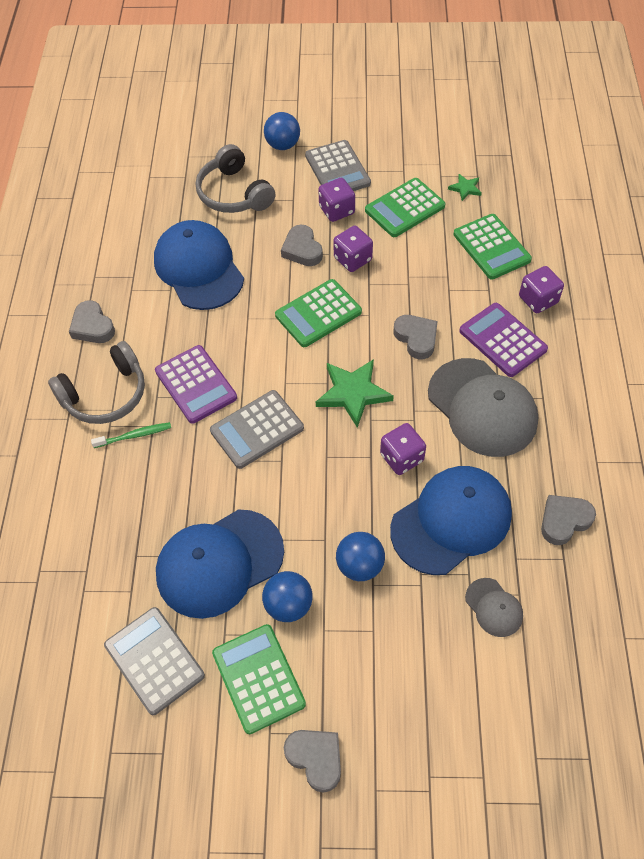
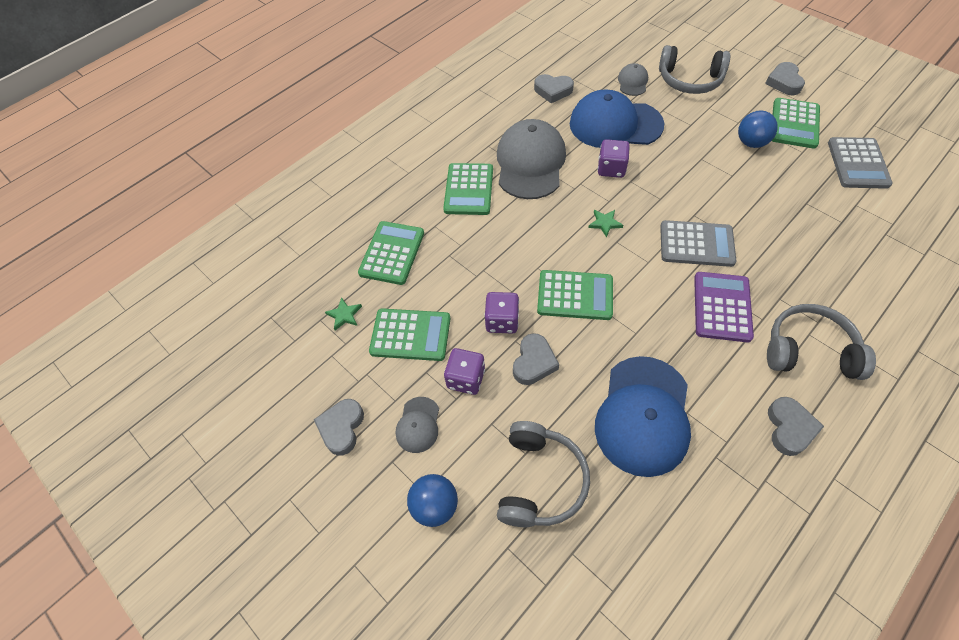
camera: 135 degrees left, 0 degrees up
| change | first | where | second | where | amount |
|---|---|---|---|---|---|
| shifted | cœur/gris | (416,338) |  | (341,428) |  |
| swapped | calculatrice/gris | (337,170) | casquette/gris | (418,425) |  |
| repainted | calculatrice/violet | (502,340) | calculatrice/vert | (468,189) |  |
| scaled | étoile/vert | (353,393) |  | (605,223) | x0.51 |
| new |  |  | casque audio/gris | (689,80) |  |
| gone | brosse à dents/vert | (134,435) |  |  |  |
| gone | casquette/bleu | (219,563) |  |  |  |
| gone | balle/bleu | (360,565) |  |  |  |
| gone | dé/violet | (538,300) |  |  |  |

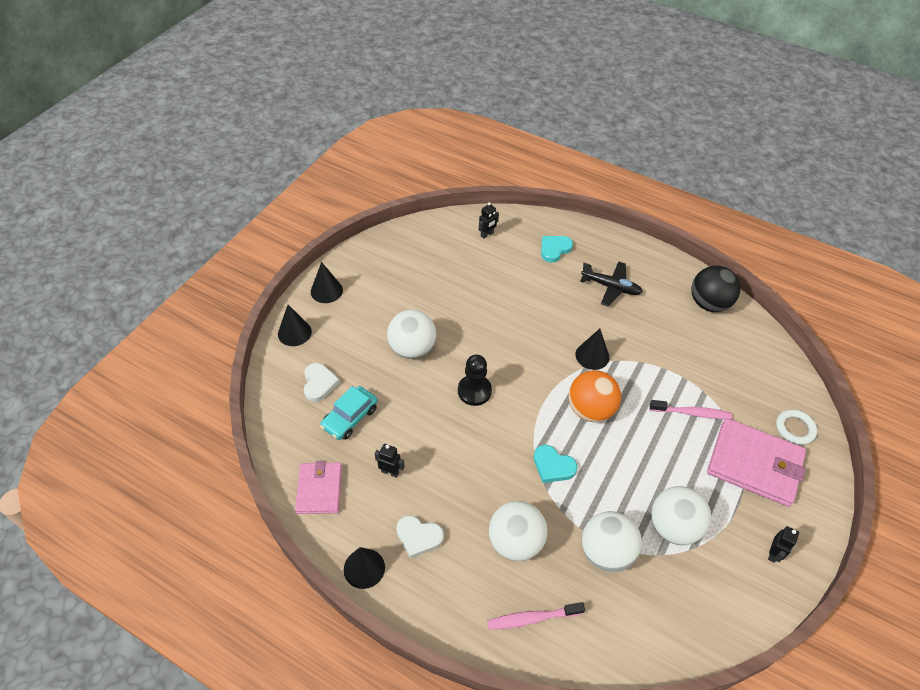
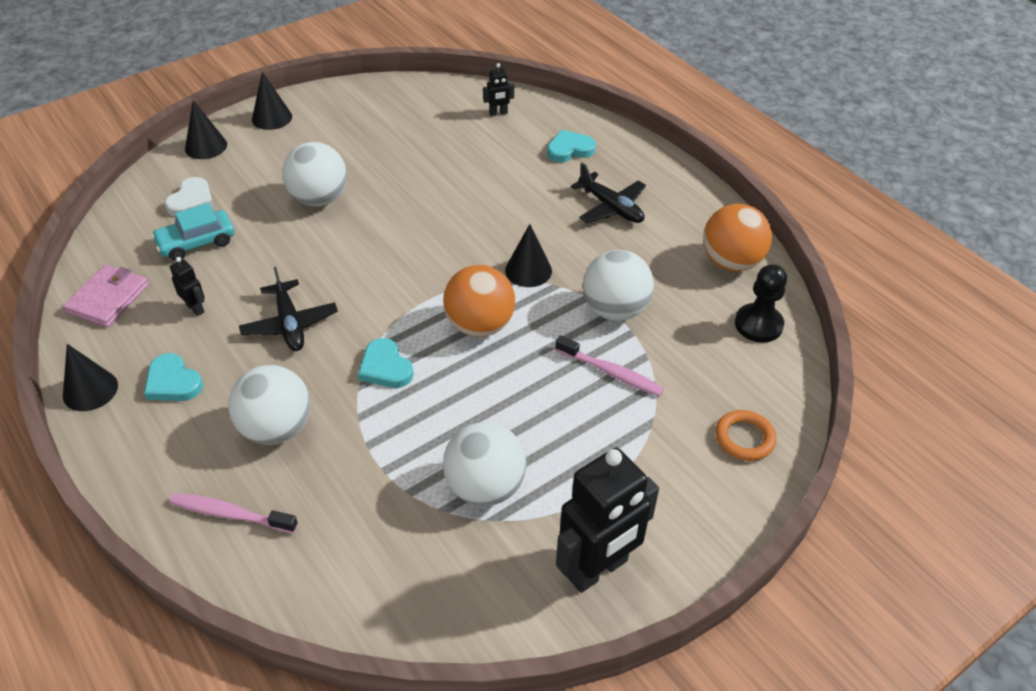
camera: 25 degrees right, 5 degrees down
| change | first | where | second | where | amount |
|---|---|---|---|---|---|
| repainted | cœur/blanc | (418,537) | cœur/turquoise | (173,382) |  |
| new |  |  | avion/noir | (290,324) |  |
| scaled | robot/noir | (773,554) |  | (598,569) | x2.29 |
| shifted | balle/blanc | (606,552) |  | (615,310) |  |
| repainted | balle/noir | (709,303) | balle/orange | (731,262) |  |
| repainted | anneau/blanc | (795,428) | anneau/orange | (744,438) |  |
| shifted | pion/noir | (474,391) |  | (758,324) |  |
| gone | portefeuille/rose | (754,464) |  |  |  |

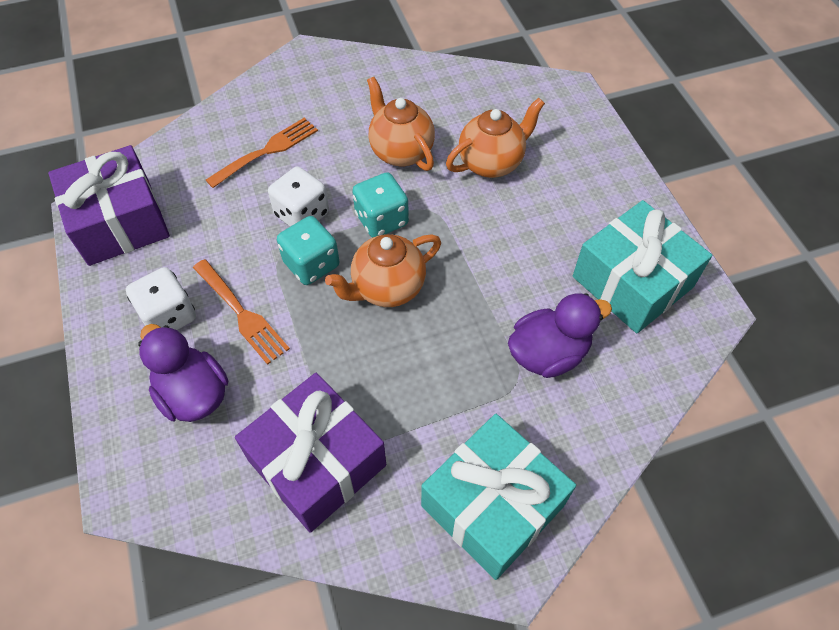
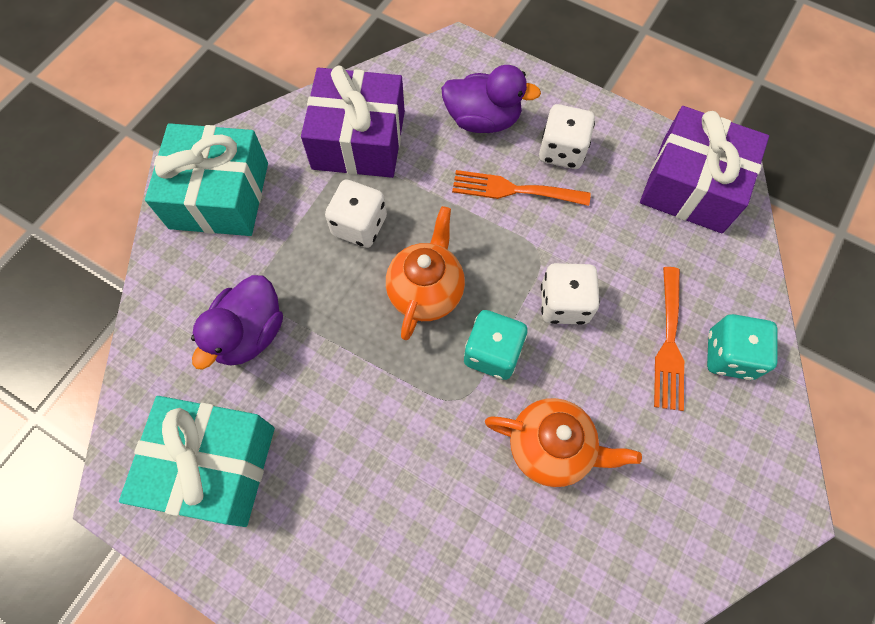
camera: 140 degrees right, 10 degrees up
| change | first | where | second | where | amount |
|---|---|---|---|---|---|
| new |  |  | dé/blanc | (359,226) |  |
| shifted | dé/turquoise | (311,264) |  | (729,355) |  |
| gone | théière/orange | (491,163) |  |  |  |

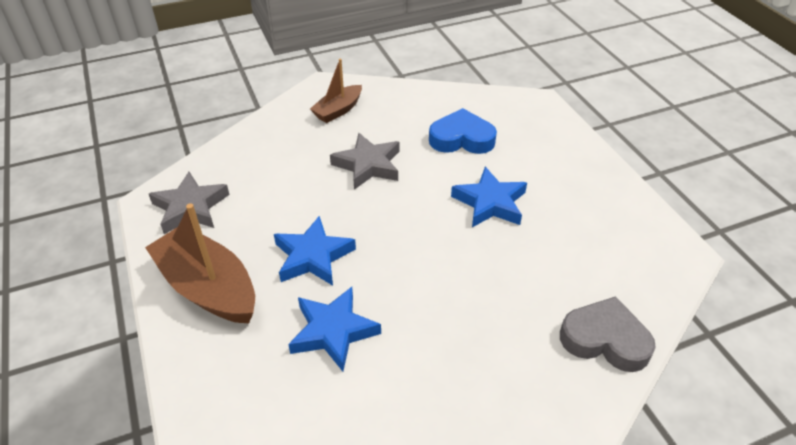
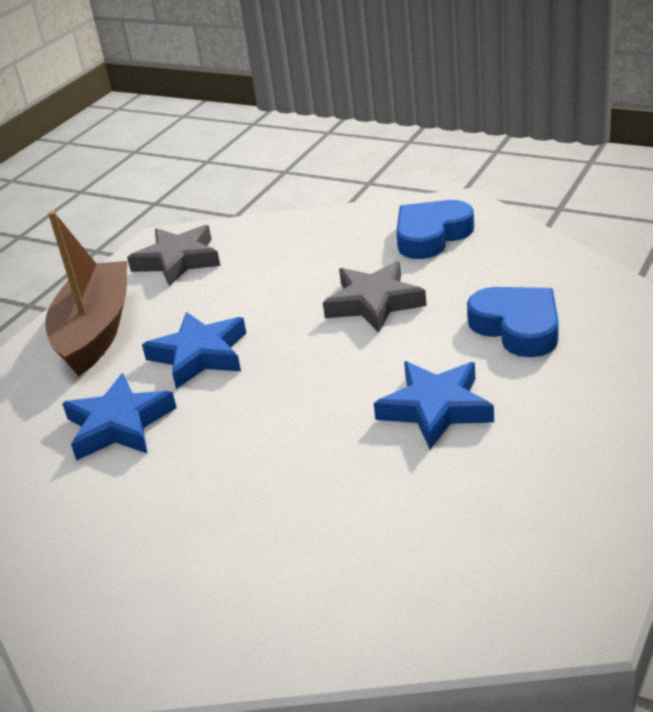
camera: 55 degrees right, 10 degrees down
| change | first | where | second | where | amount |
|---|---|---|---|---|---|
| swapped | bateau/marron | (338,110) | cœur/bleu | (431,235) |  |
| gone | cœur/gris | (605,339) |  |  |  |

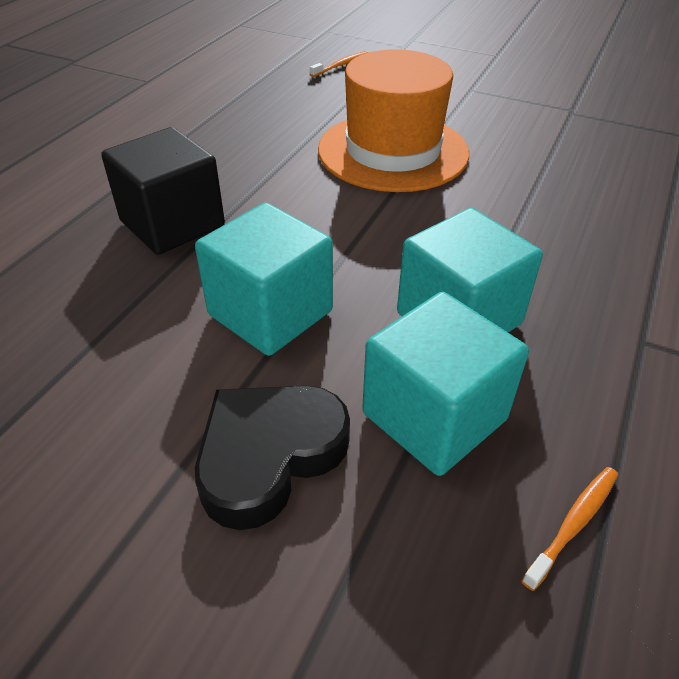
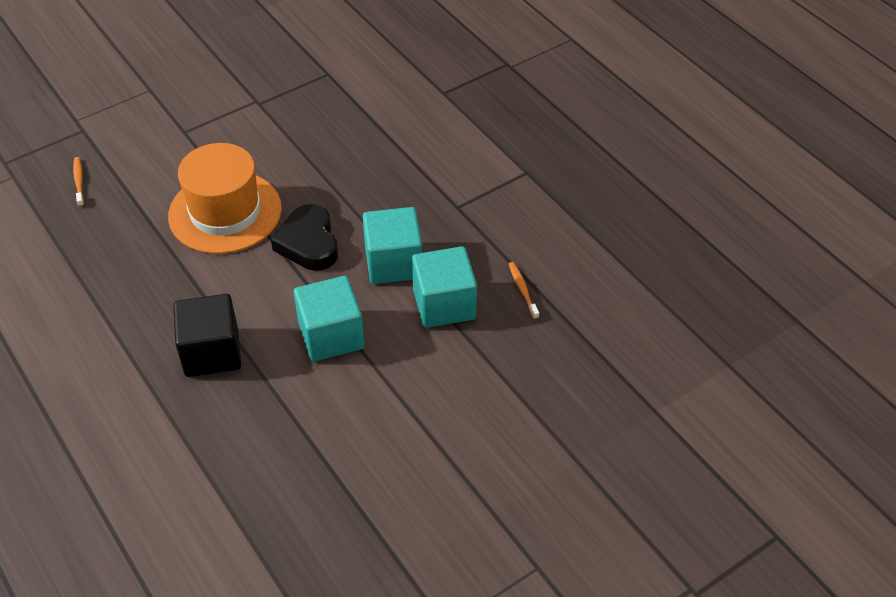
camera: 60 degrees left, 5 degrees up
| change | first | where | second | where | amount |
|---|---|---|---|---|---|
| shifted | cœur/noir | (269,456) |  | (308,243) |  |

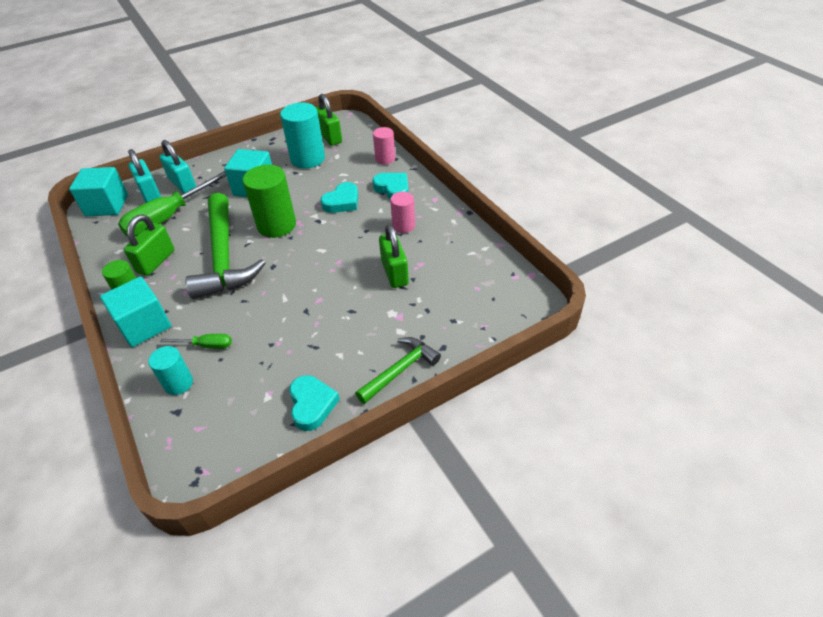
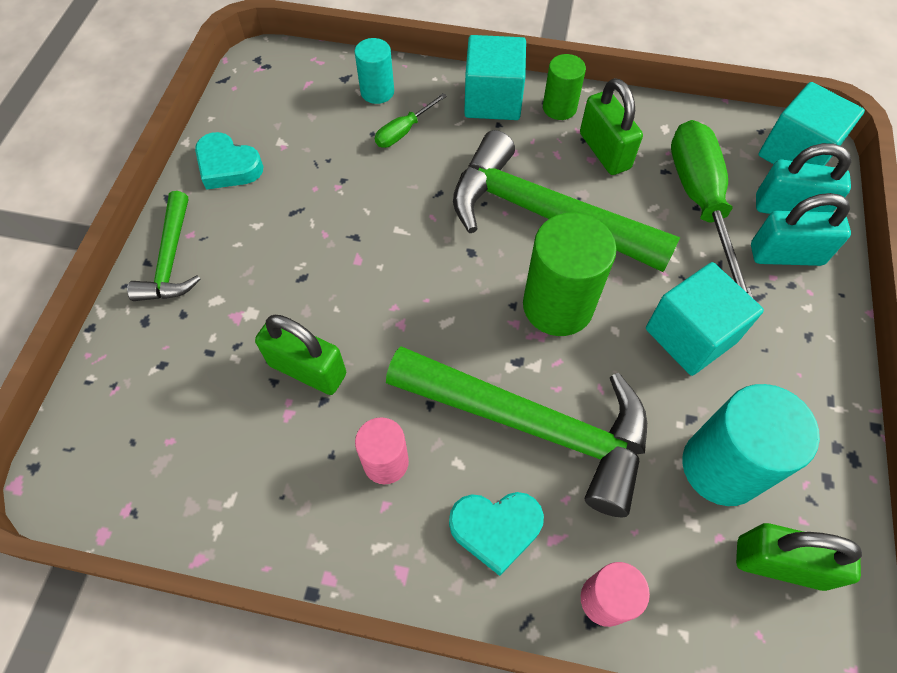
camera: 130 degrees right, 15 degrees up
| change | first | where | second | where | amount |
|---|---|---|---|---|---|
| swapped | cœur/turquoise | (342,202) | marteau/vert | (533,425) |  |

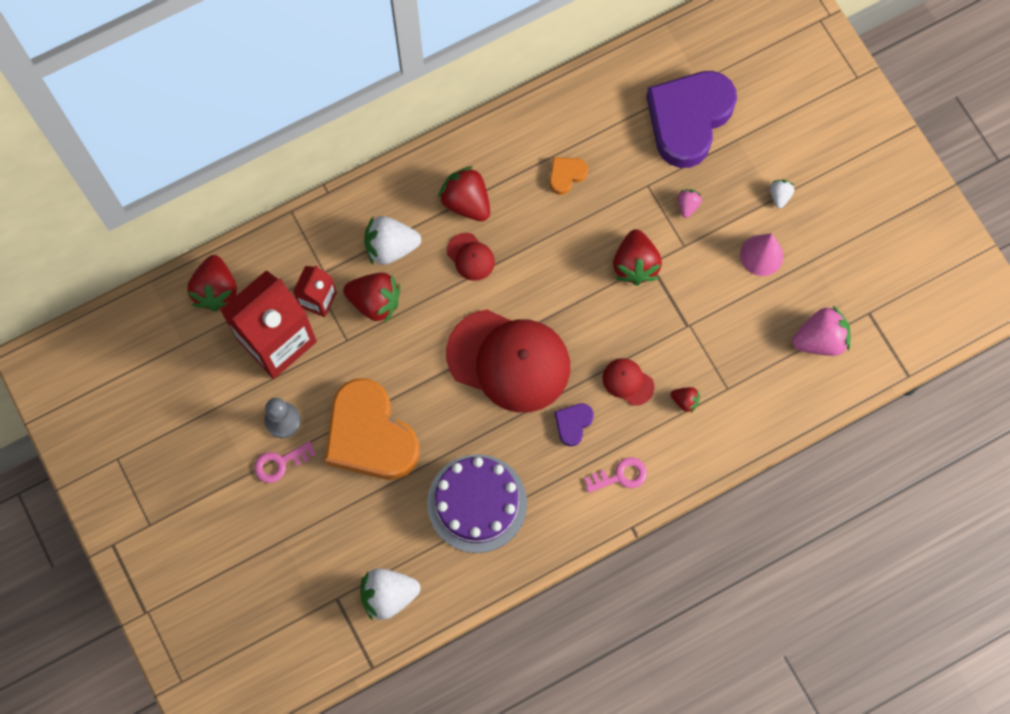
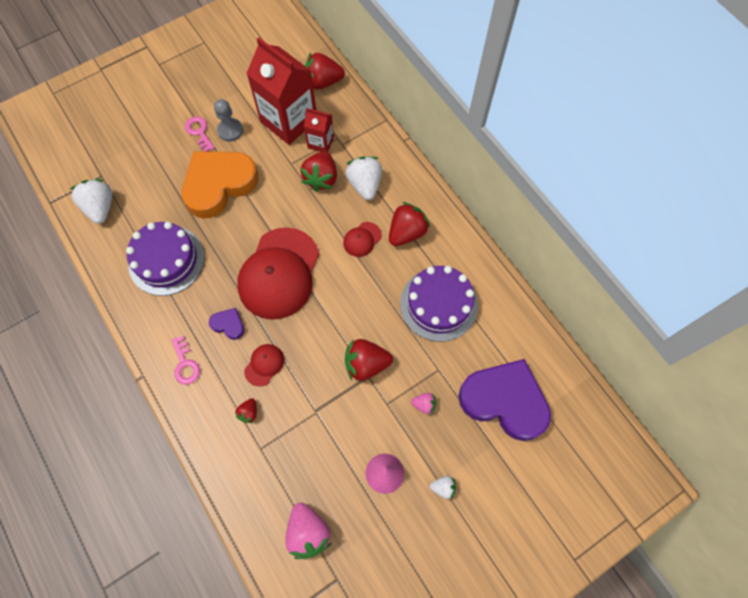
camera: 85 degrees right, 5 degrees down
| change | first | where | second | where | amount |
|---|---|---|---|---|---|
| swapped | cœur/orange | (566,175) | gâteau/violet | (438,304) |  |

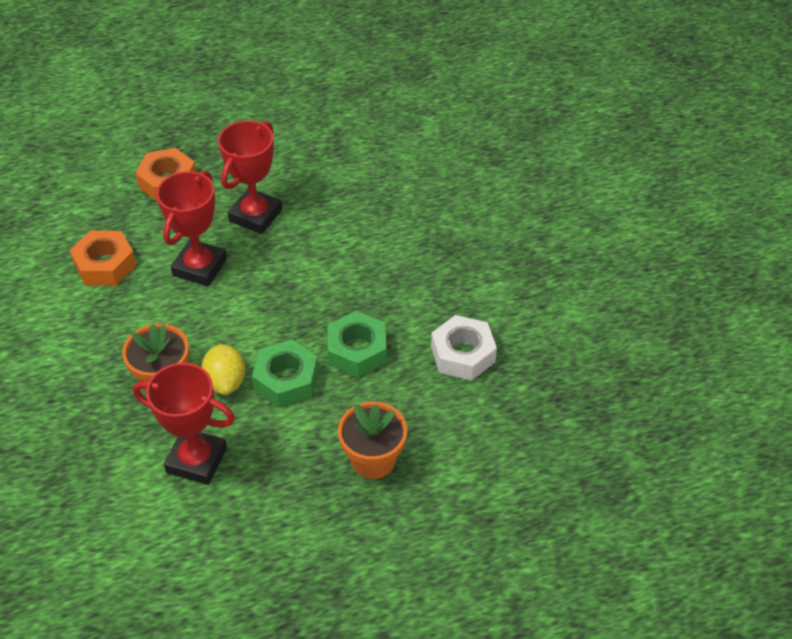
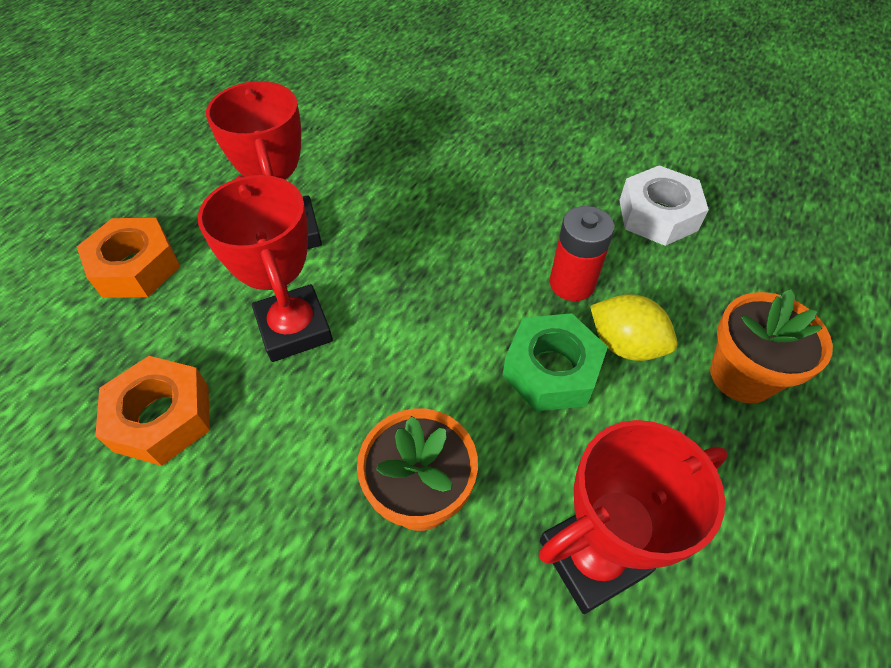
camera: 45 degrees left, 5 degrees up
| change | first | where | second | where | amount |
|---|---|---|---|---|---|
| swapped | écrou/vert | (357,350) | pile/rouge | (572,283) |  |
| shifted | citron/jaune | (225,382) |  | (625,345) |  |

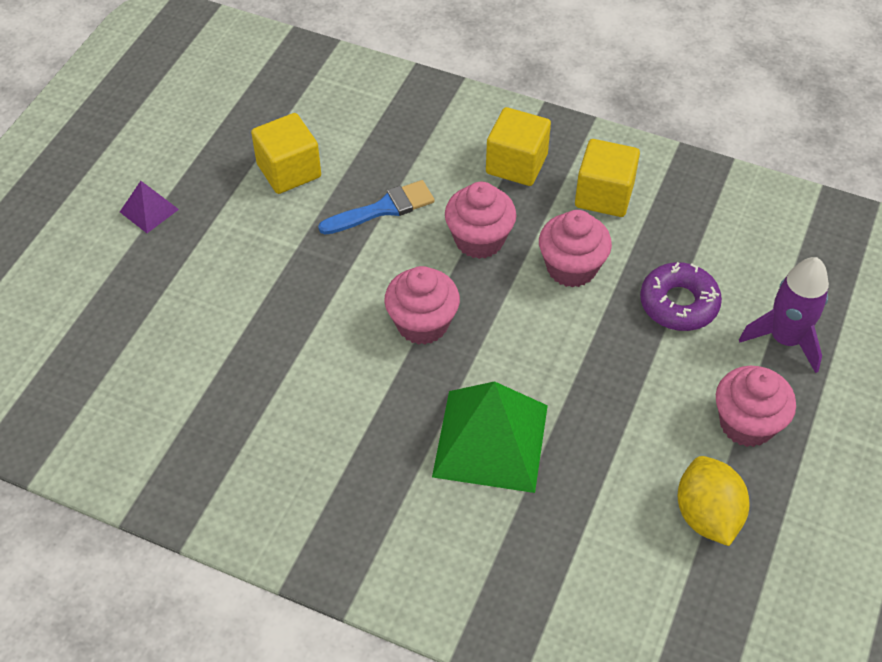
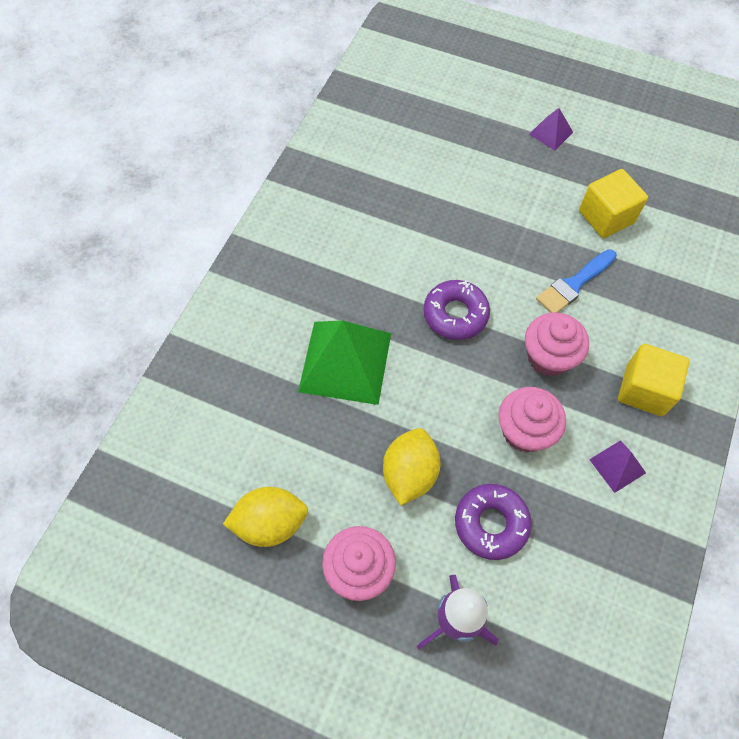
camera: 90 degrees right, 10 degrees up
| change | first | where | second | where | amount |
|---|---|---|---|---|---|
| new |  |  | citron/jaune | (409,473) |  |
| swapped | muffin/rose | (422,324) | beignet/violet | (455,314) |  |
| rotated | pinceau/bleu | (383,209) |  | (574,284) | 75 degrees clockwise |
| swapped | cube/jaune | (604,195) | pyramide/violet | (617,466) |  |

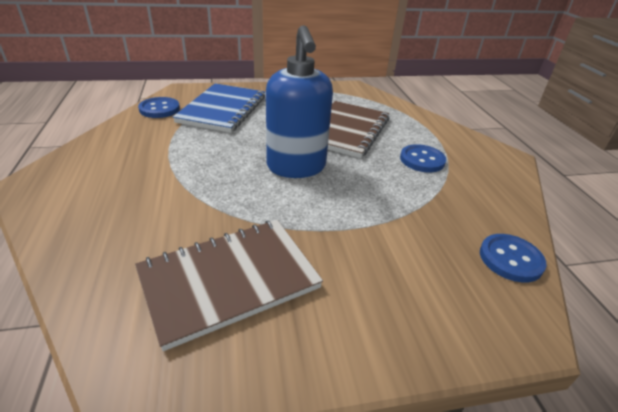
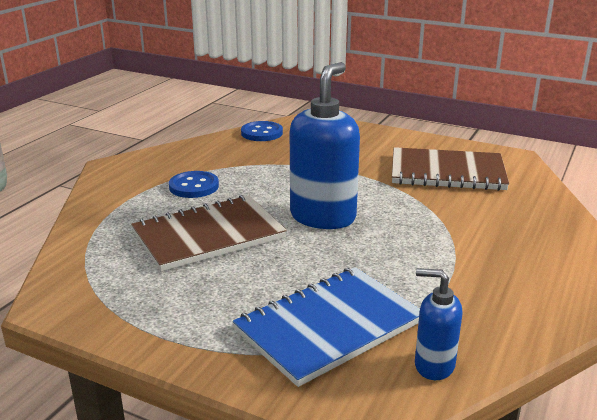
camera: 140 degrees left, 10 degrees down
| change | first | where | second | where | amount |
|---|---|---|---|---|---|
| swapped | bouton/bleu | (159,109) | distributeur de savon/bleu | (433,365) |  |

